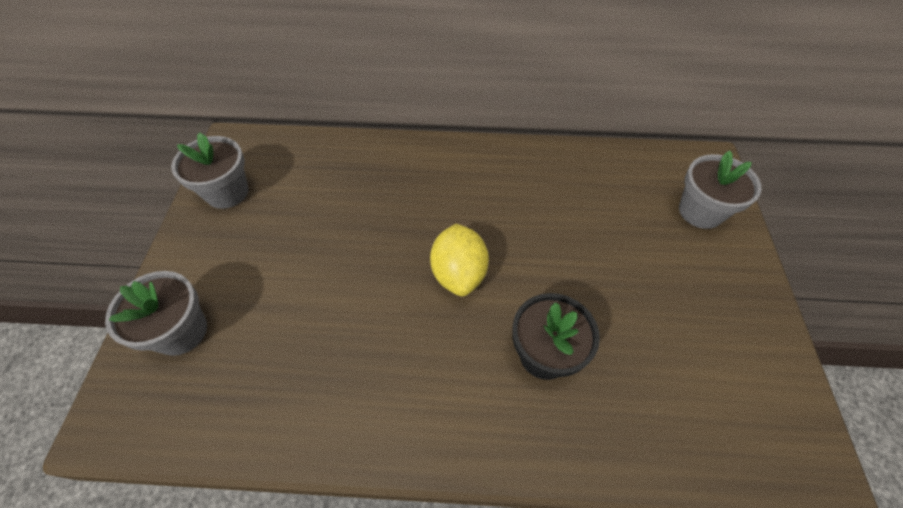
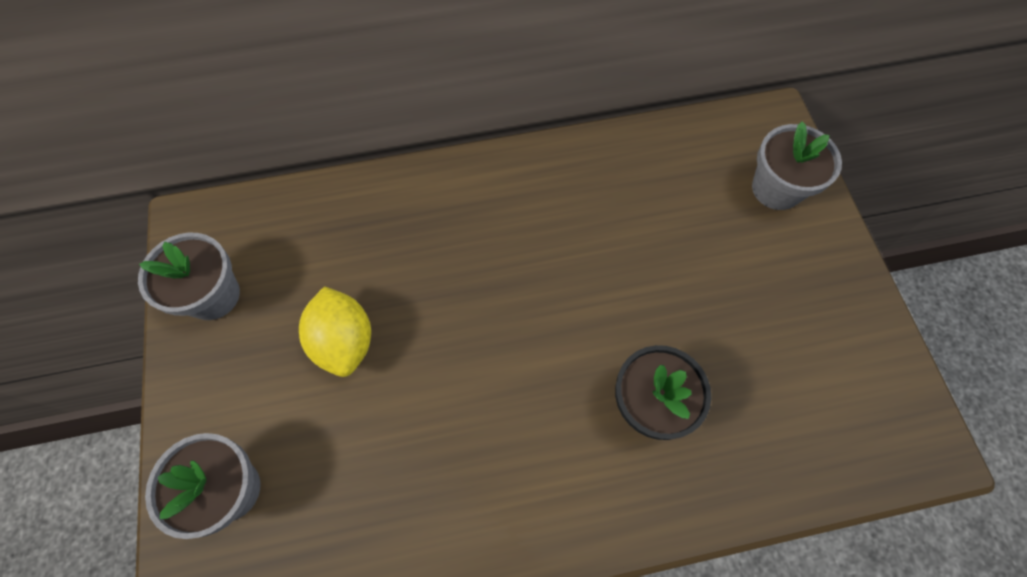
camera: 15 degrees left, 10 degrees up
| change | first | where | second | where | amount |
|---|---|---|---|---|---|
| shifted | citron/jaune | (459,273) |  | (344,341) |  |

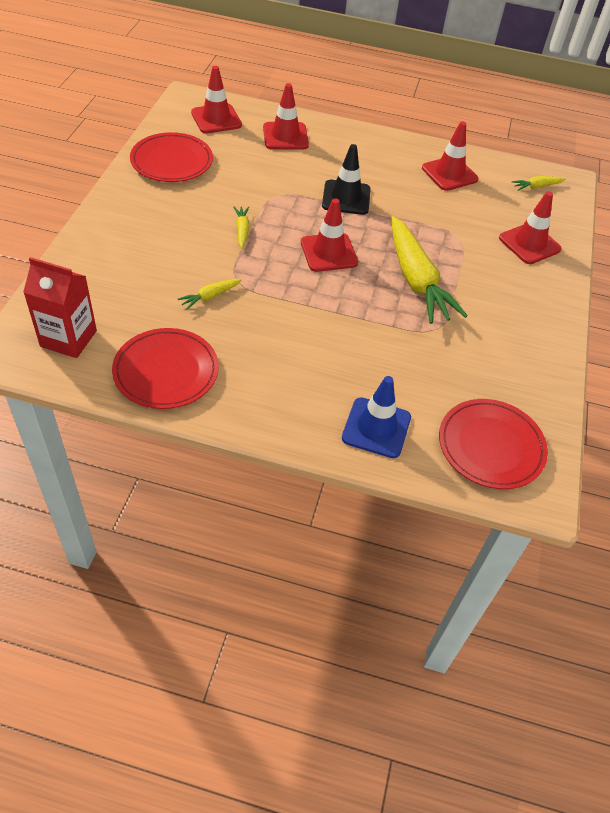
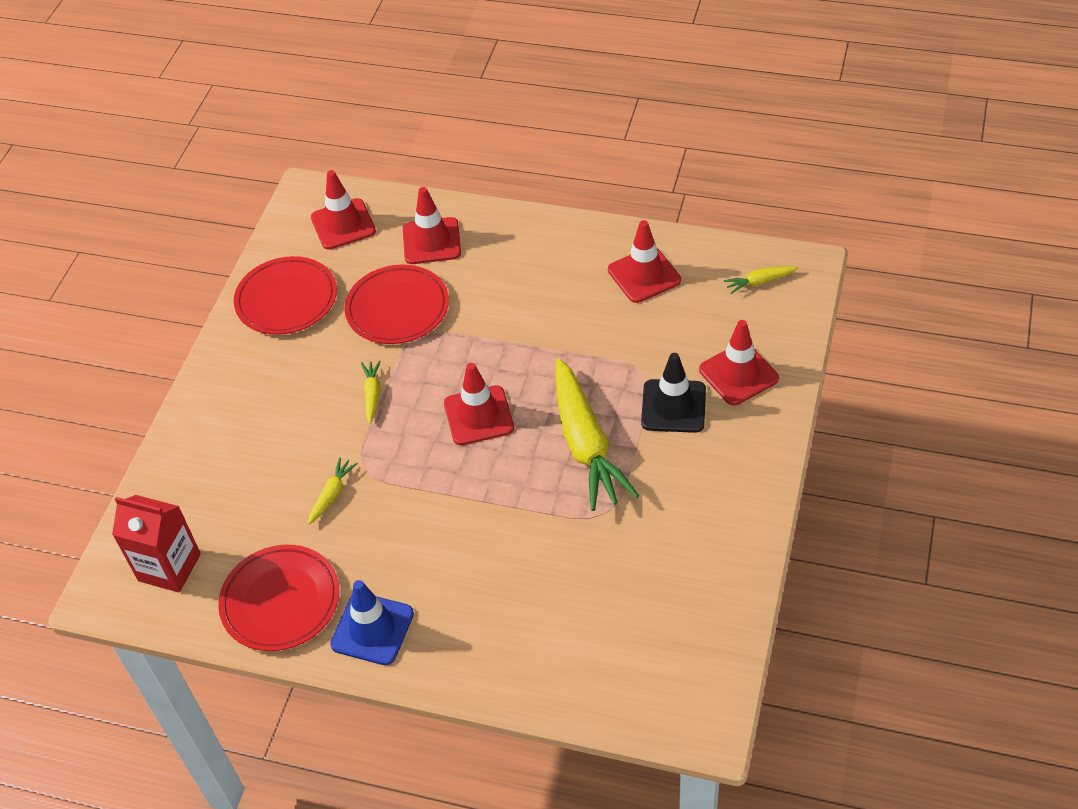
camera: 10 degrees right, 0 degrees up
| change | first | where | second | where | amount |
|---|---|---|---|---|---|
| rotated | carotte/jaune | (210,297) |  | (332,494) | 150 degrees clockwise |
| shifted | cône de chantier/bleu | (376,428) |  | (372,629) |  |
| shifted | assiette/rouge | (491,446) |  | (397,308) |  |
| shifted | cône de chantier/noir | (346,198) |  | (673,406) |  |

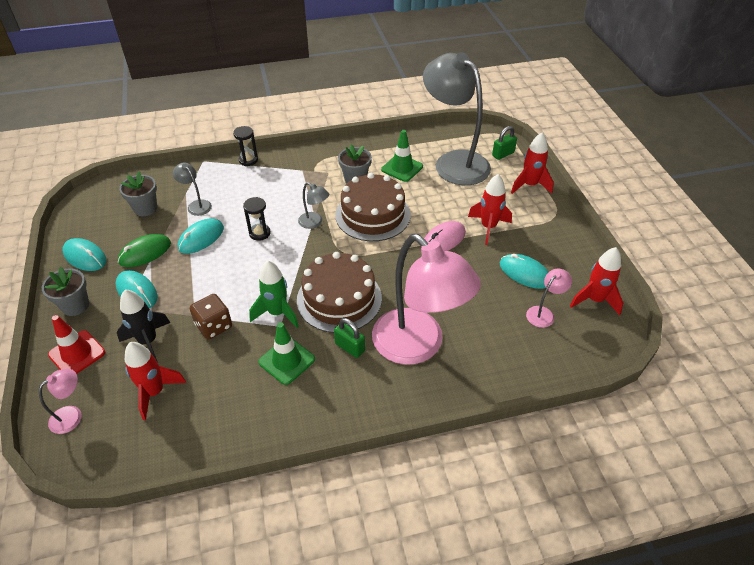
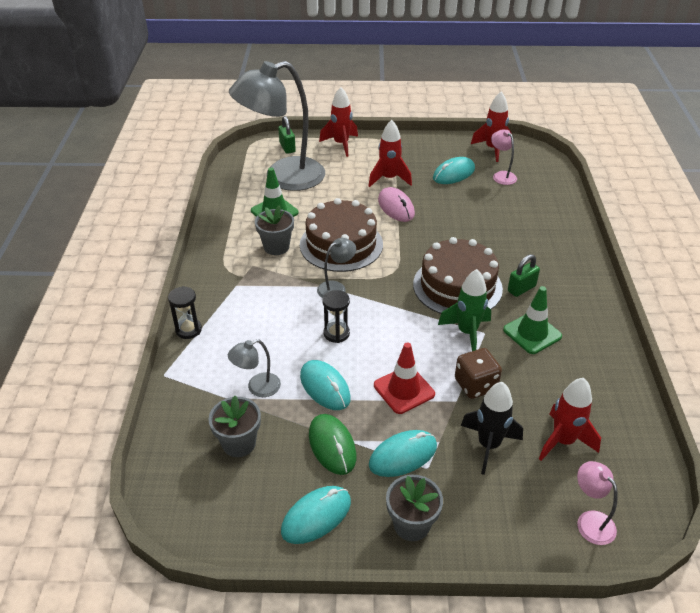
camera: 75 degrees left, 5 degrees down
| change | first | where | second | where | amount |
|---|---|---|---|---|---|
| shifted | cône de chantier/rouge | (77,353) |  | (404,390) |  |
| gone | lampe/rose | (418,346) |  |  |  |

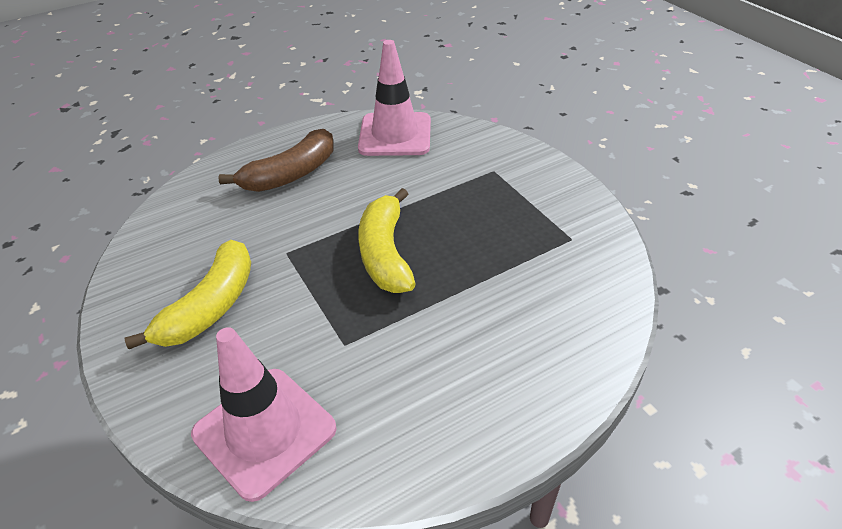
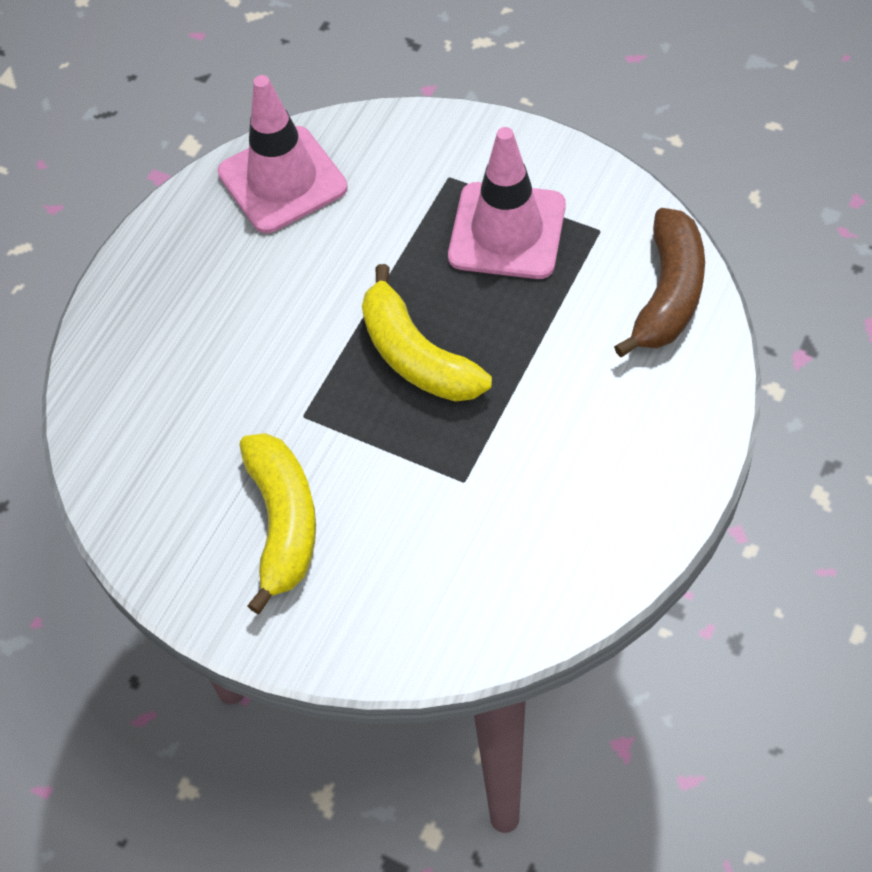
camera: 30 degrees left, 15 degrees up
| change | first | where | second | where | amount |
|---|---|---|---|---|---|
| shifted | cône de chantier/rose | (264,431) |  | (507,231) |  |
| shifted | banane/marron | (291,174) |  | (668,293) |  |

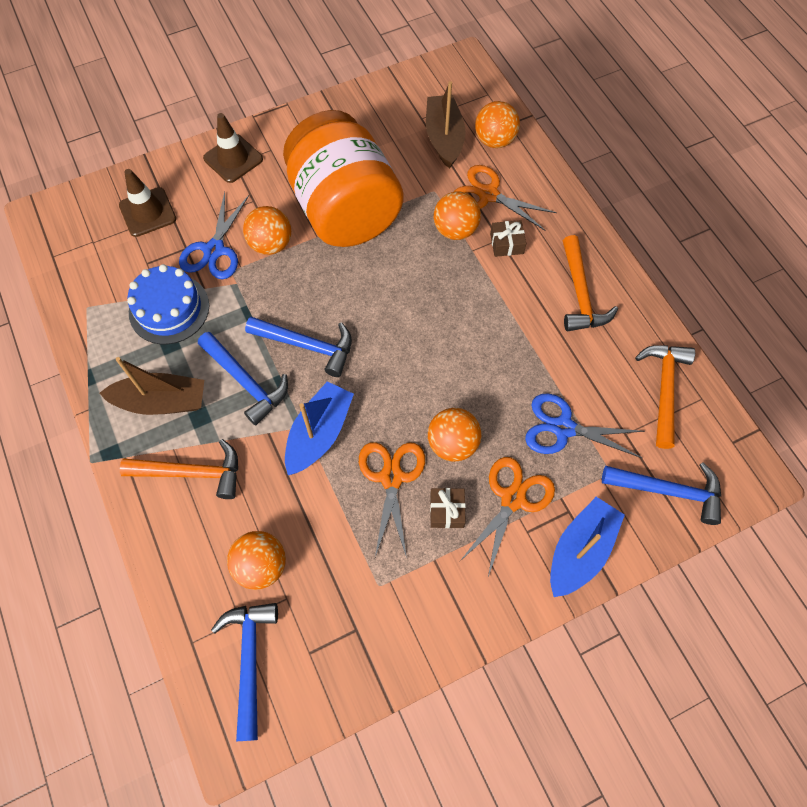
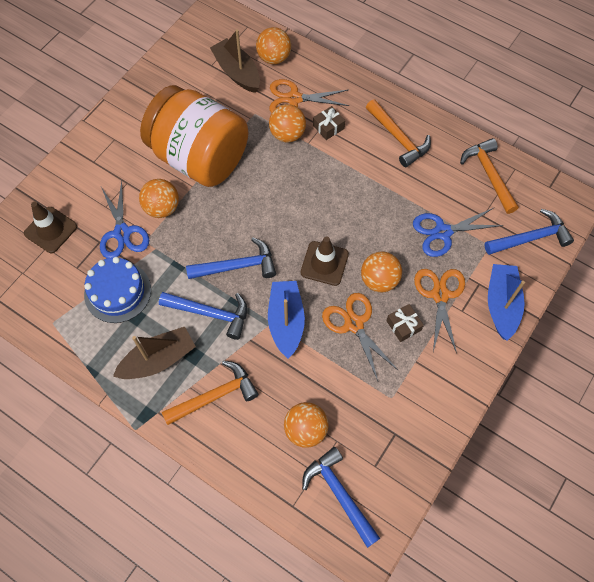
camera: 30 degrees left, 0 degrees up
| change | first | where | second | where | amount |
|---|---|---|---|---|---|
| shifted | cône de chantier/marron | (233,159) |  | (324,263) |  |

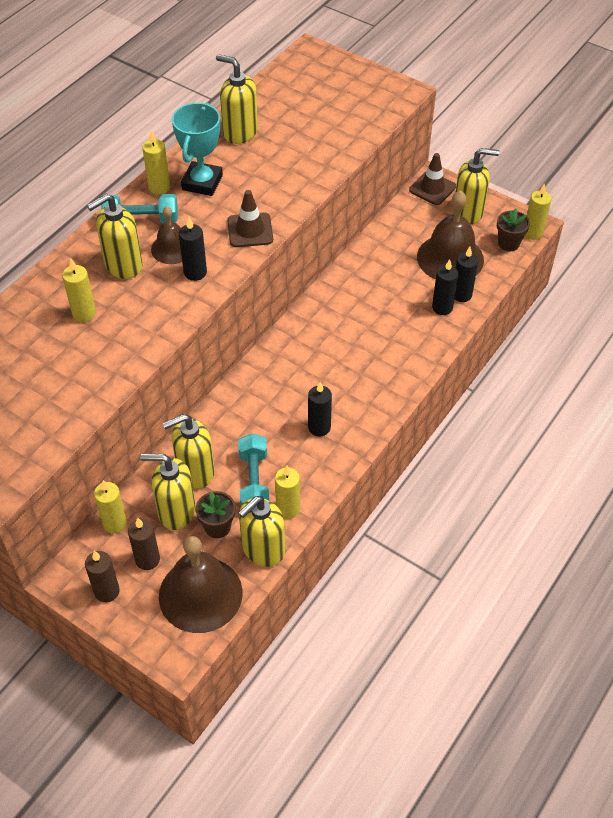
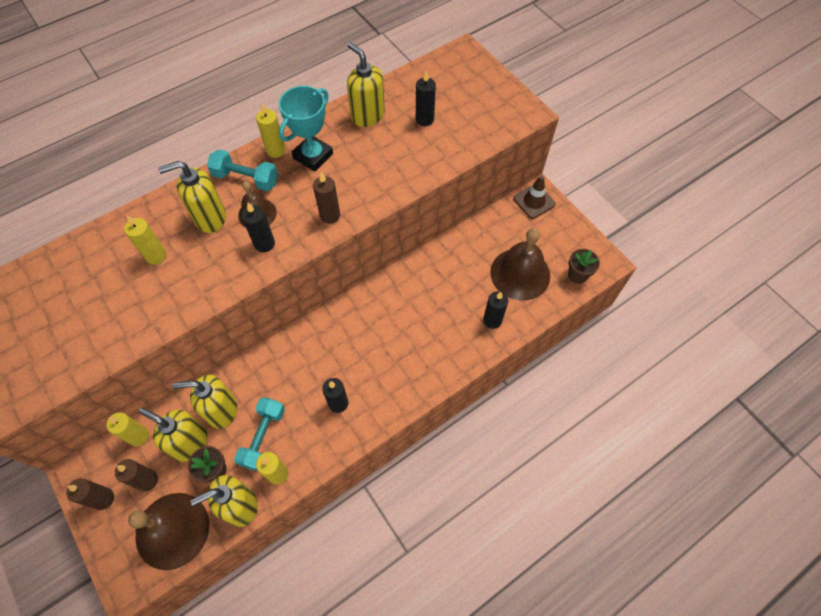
camera: 20 degrees right, 10 degrees up
| change | first | where | second | where | amount |
|---|---|---|---|---|---|
| swapped | cône de chantier/marron | (250,230) | bougie/marron | (330,215) |  |
| shifted | bougie/noir | (461,295) |  | (424,119) |  |
| gone | distributeur de savon/jaune | (468,212) |  |  |  |
| gone | bougie/jaune | (533,233) |  |  |  |

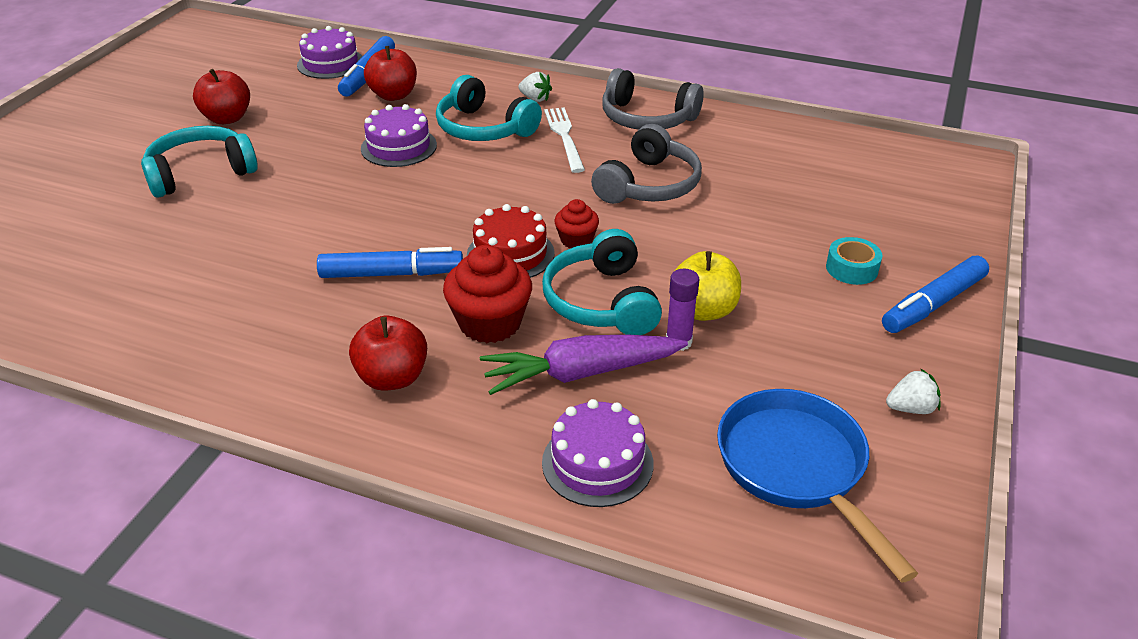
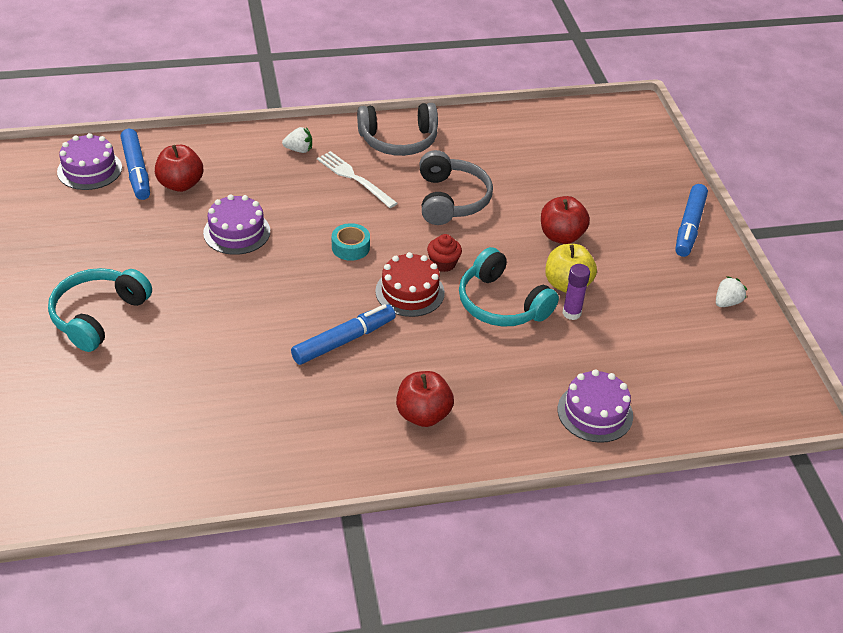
camera: 35 degrees left, 5 degrees up
| change | first | where | second | where | amount |
|---|---|---|---|---|---|
| shifted | ruban adhésif/turquoise | (852,268) |  | (350,247) |  |
| shifted | pomme/rouge | (227,118) |  | (561,236) |  |
| gone | casque audio/turquoise | (484,128) |  |  |  |
| gone | muffin/rouge | (490,323) |  |  |  |
| gone | carotte/violet | (581,373) |  |  |  |
| gone | poêle/bleu | (796,468) |  |  |  |

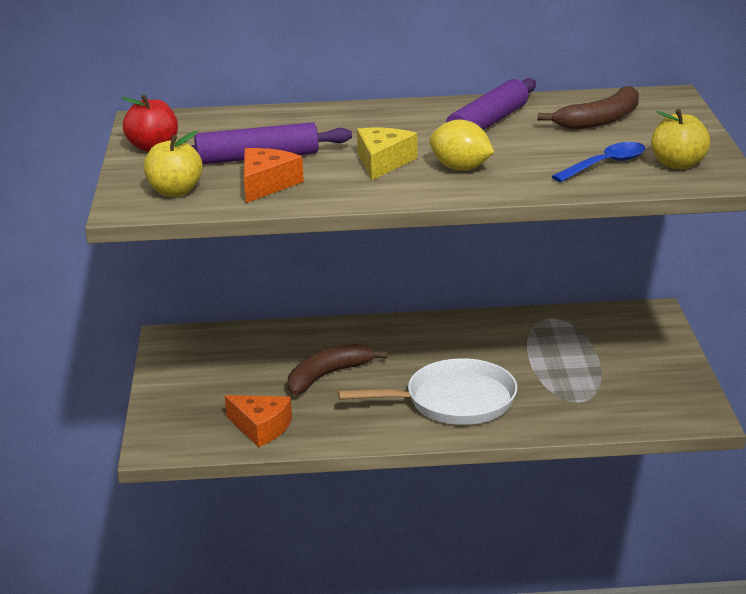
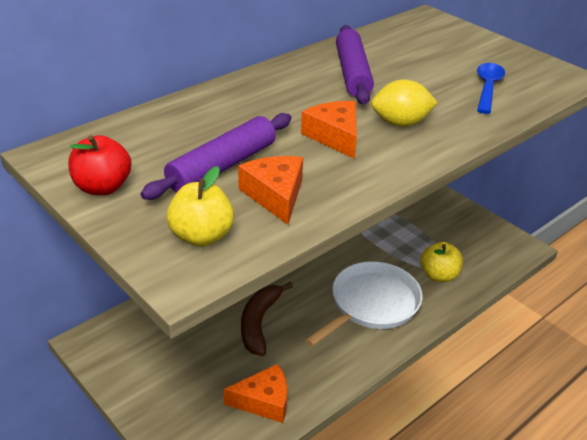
camera: 40 degrees left, 10 degrees up
| change | first | where | second | where | amount |
|---|---|---|---|---|---|
| repainted | fromage/jaune | (383,162) | fromage/orange | (334,136) |  |
| shifted | pomme/jaune | (678,164) |  | (439,275) |  |
| gone | banane/marron | (600,120) |  |  |  |

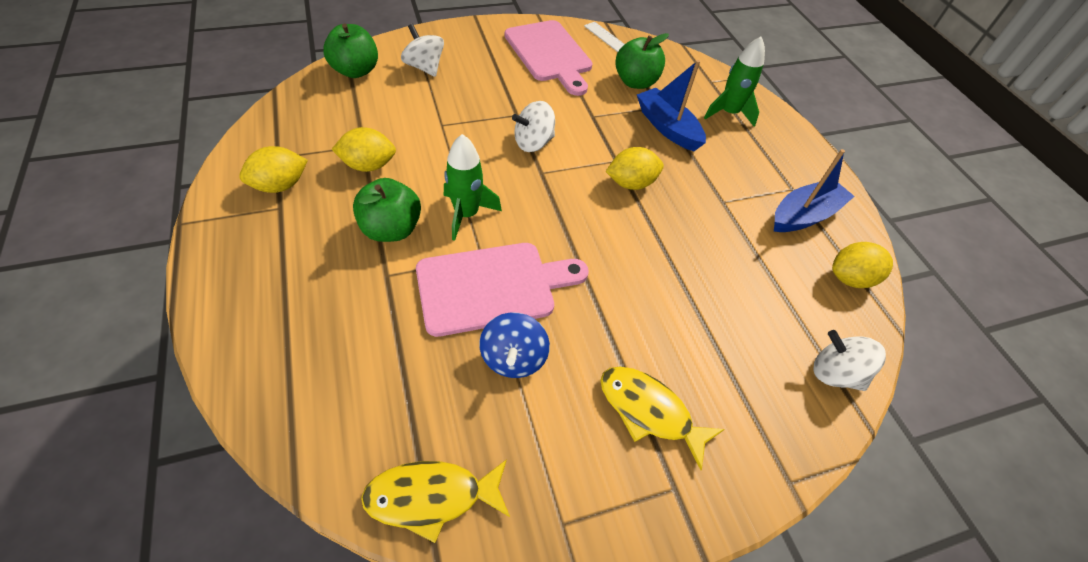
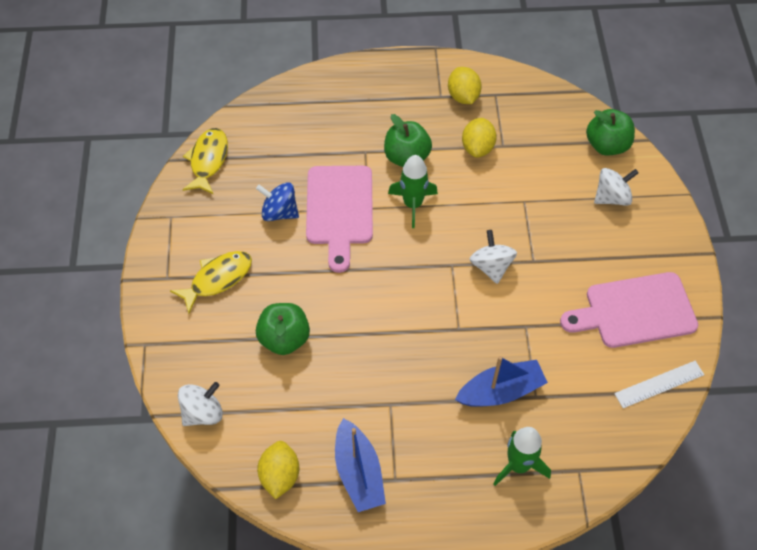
camera: 110 degrees right, 5 degrees up
| change | first | where | second | where | amount |
|---|---|---|---|---|---|
| shifted | pomme/vert | (635,82) |  | (284,338) |  |
| gone | citron/jaune | (631,183) |  |  |  |

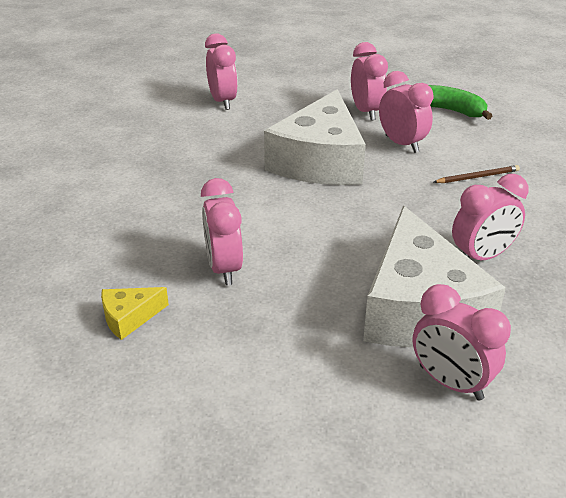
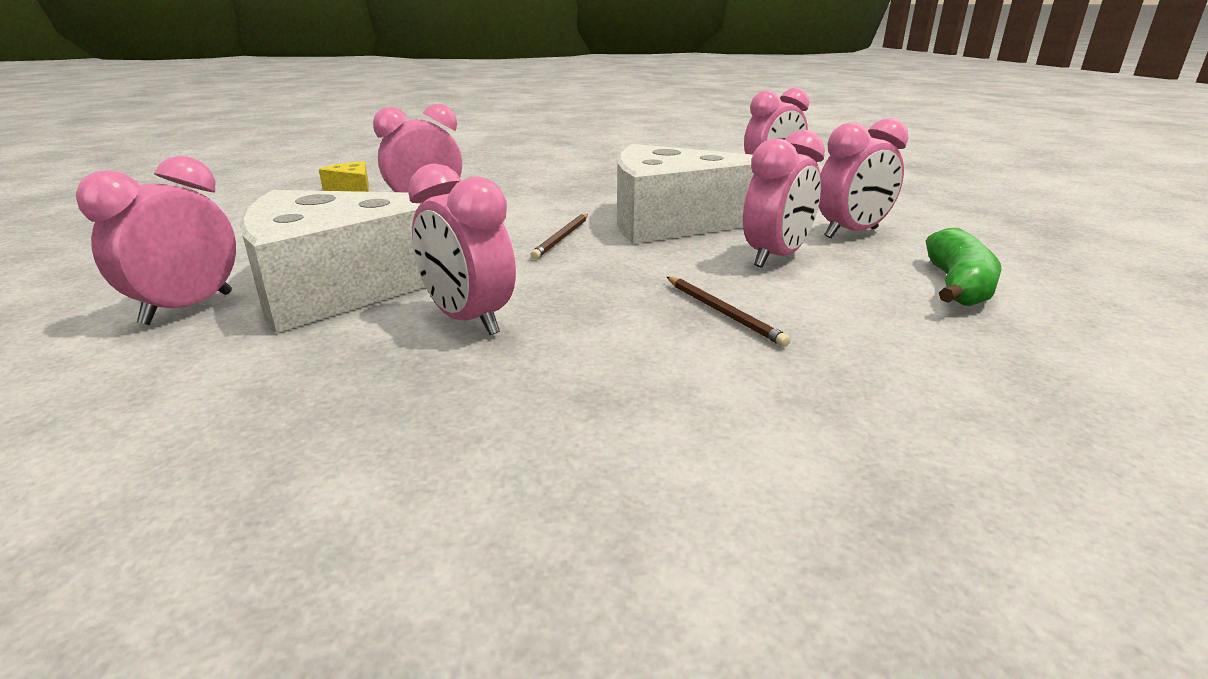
camera: 75 degrees right, 10 degrees down
| change | first | where | second | where | amount |
|---|---|---|---|---|---|
| new |  |  | crayon/marron | (562,238) |  |

